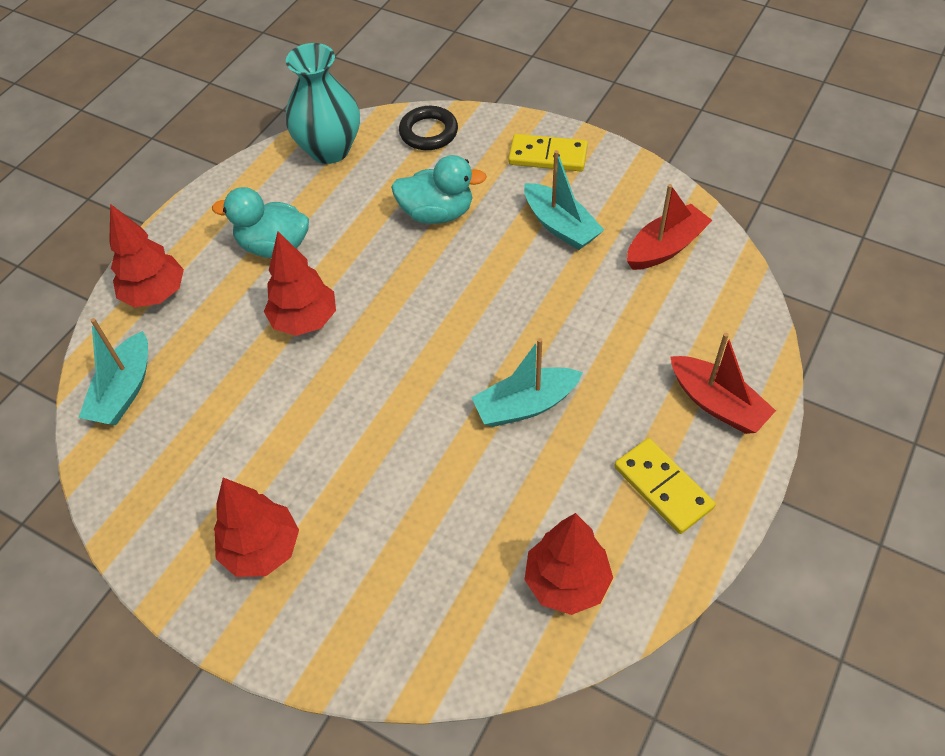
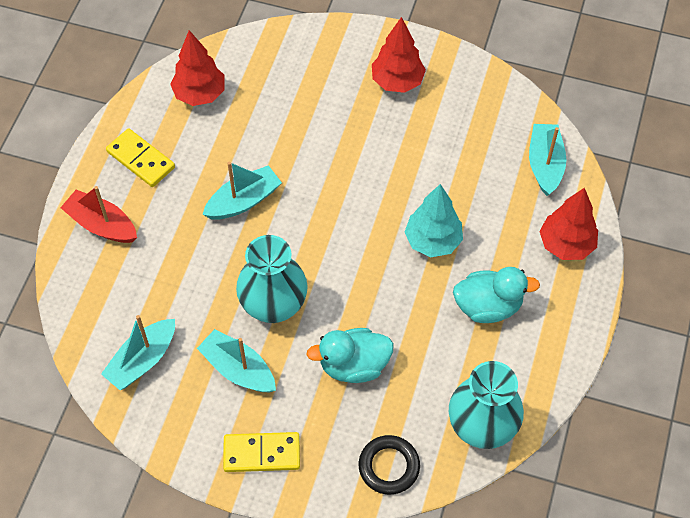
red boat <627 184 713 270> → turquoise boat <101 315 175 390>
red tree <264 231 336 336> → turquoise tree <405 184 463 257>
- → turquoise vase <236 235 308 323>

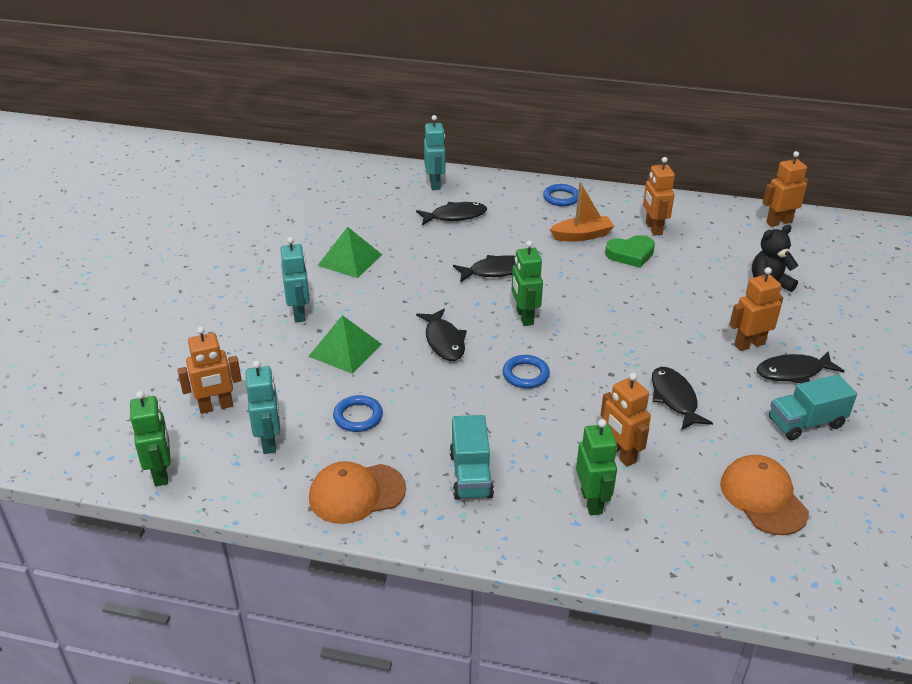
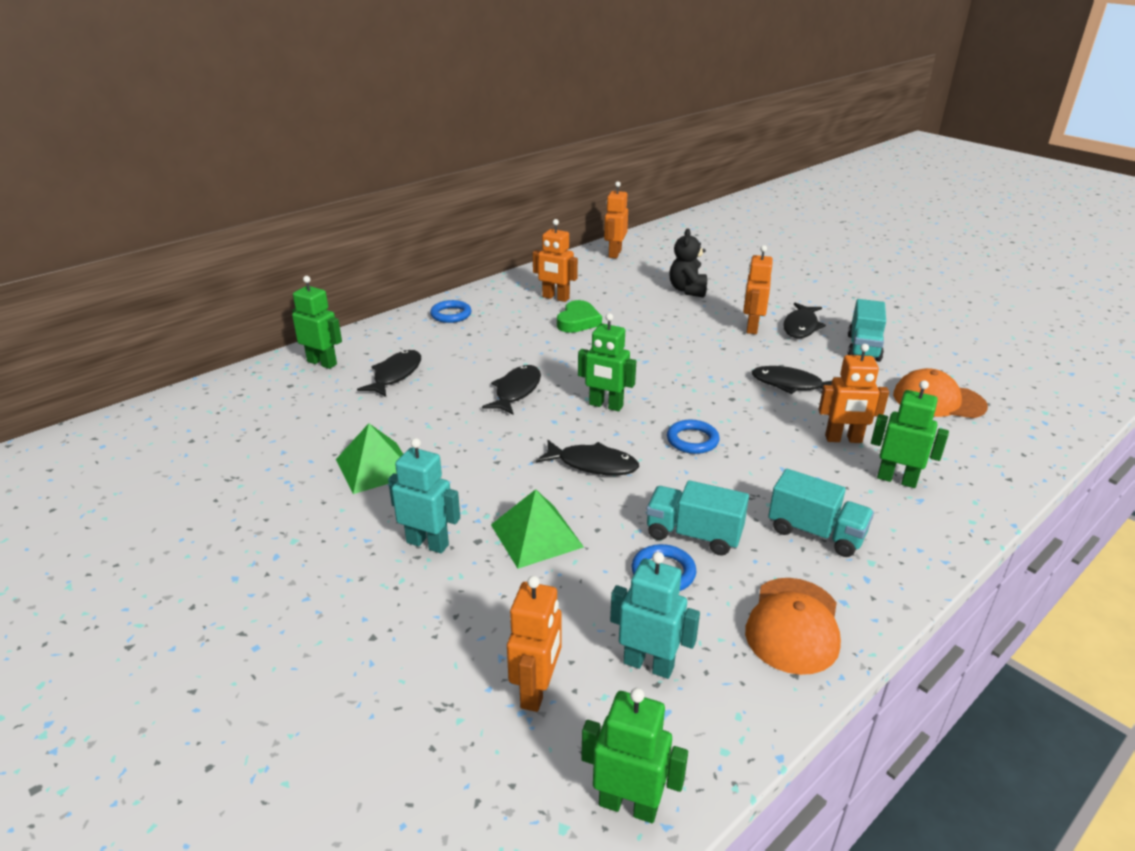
turquoise robot <424 115 446 190> → green robot <292 276 342 369>
orange boat <550 182 614 241> → -
- → turquoise truck <646 480 749 556>

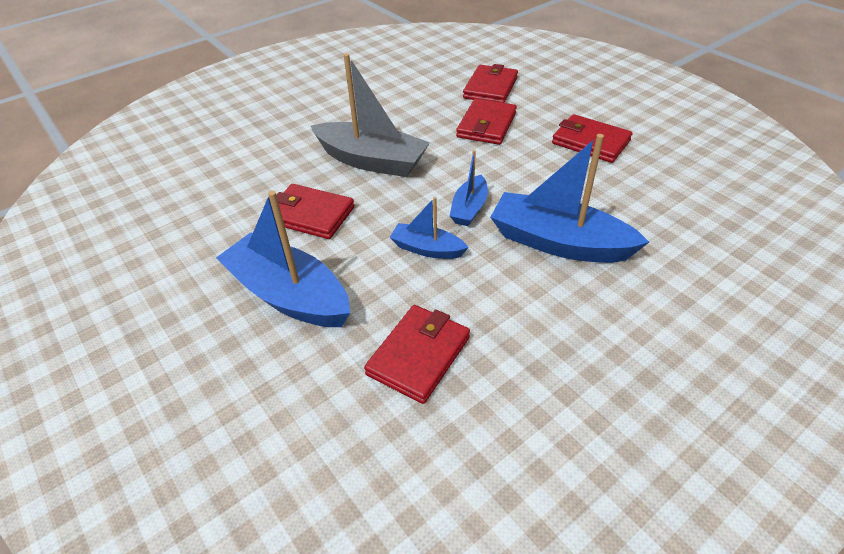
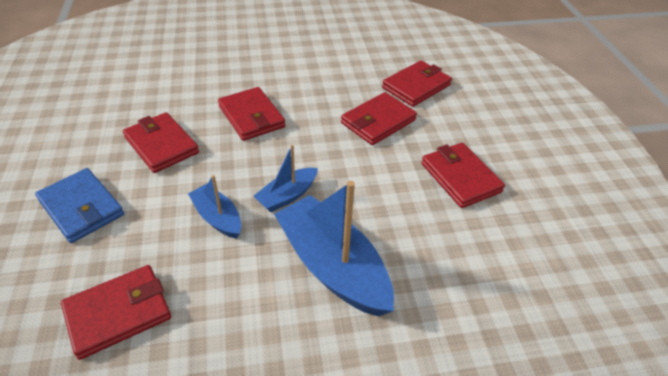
grey boat <311 53 430 177> → red wallet <218 87 285 141>
blue boat <216 191 350 327> → blue wallet <35 168 124 243>

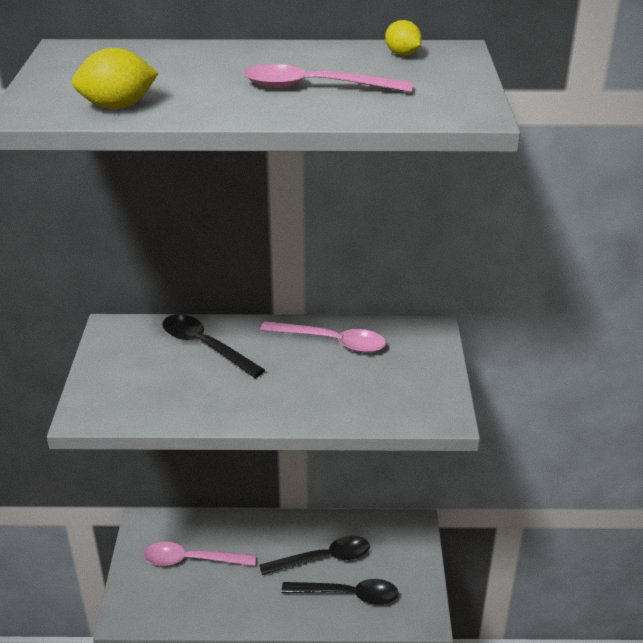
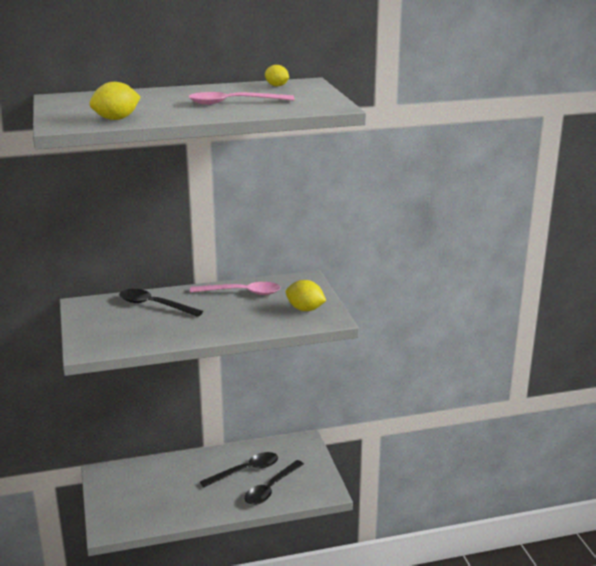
pink spoon <144 542 256 566> → -
black spoon <281 579 399 605> → black spoon <244 460 304 505>, 135 degrees clockwise
- → yellow lemon <286 280 326 311>

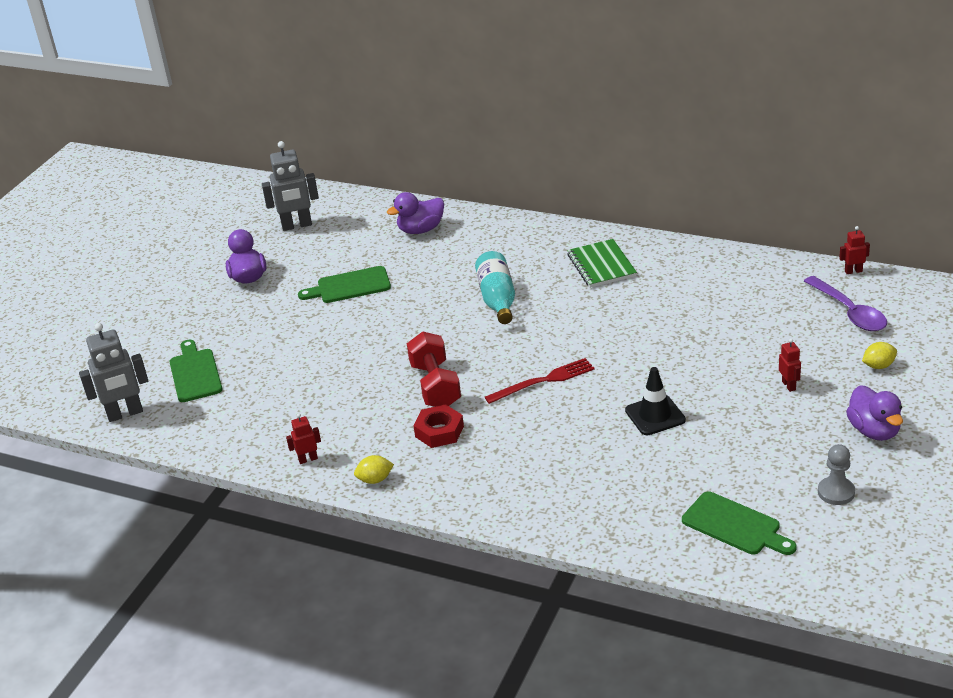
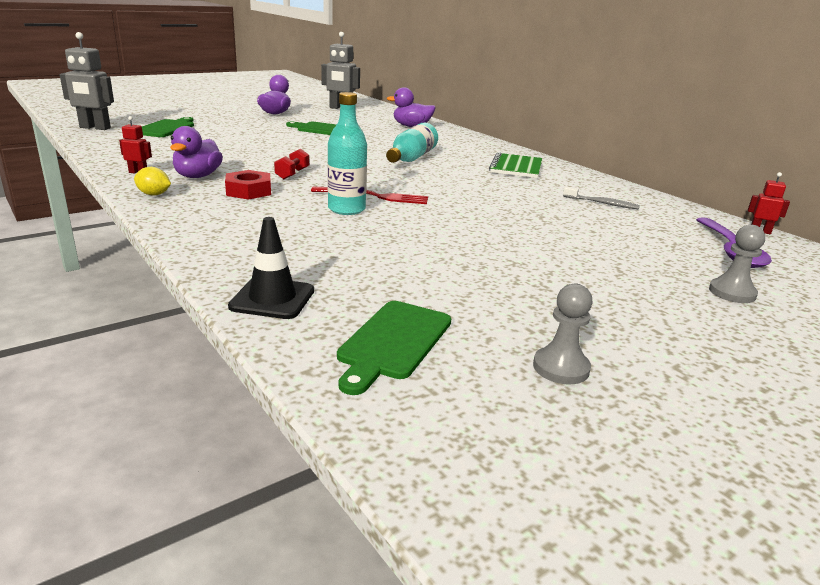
red dumbbell <407 332 461 407> → red dumbbell <274 149 309 180>, x0.55
red robot <779 338 801 392> → -
yellow lemon <862 342 897 369> → grey pawn <709 225 765 303>
black traffic cone <625 367 686 435> → black traffic cone <228 217 314 319>, moved
purple duck <846 385 903 441> → purple duck <170 126 223 178>, moved
green cutting board <682 491 797 555> → green cutting board <337 301 451 395>, 45 degrees clockwise
- → turquoise bottle <327 92 367 215>
- → grey toothbrush <563 187 640 210>

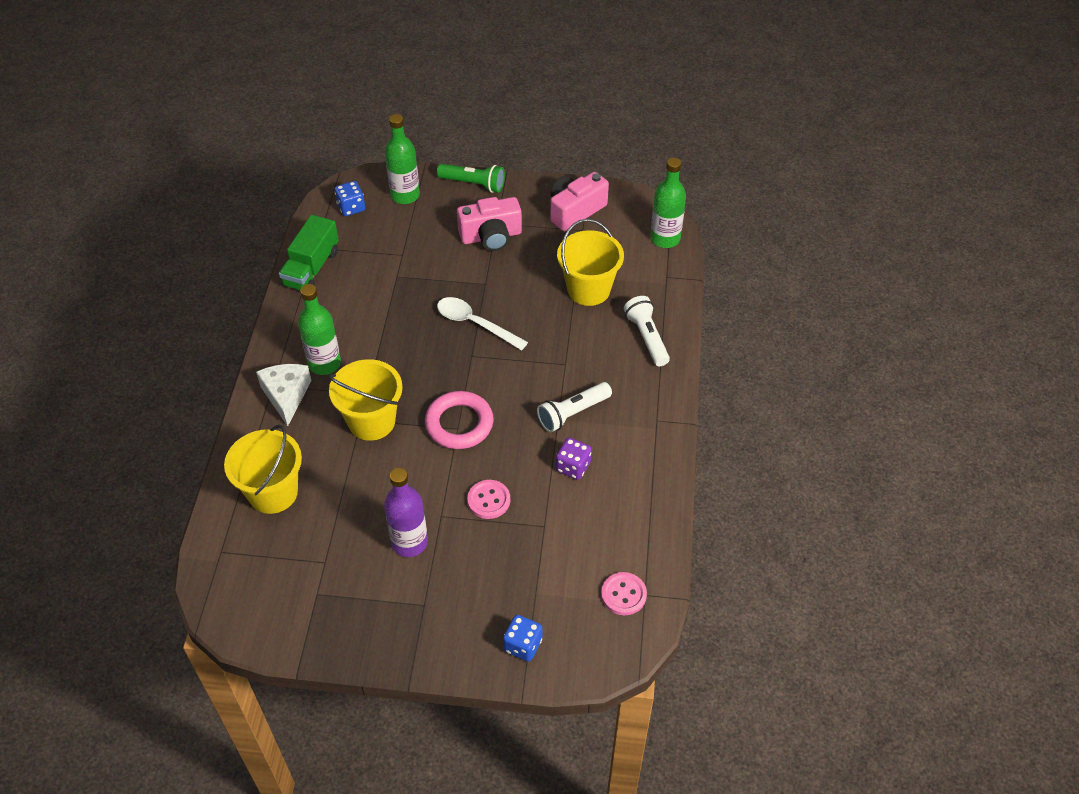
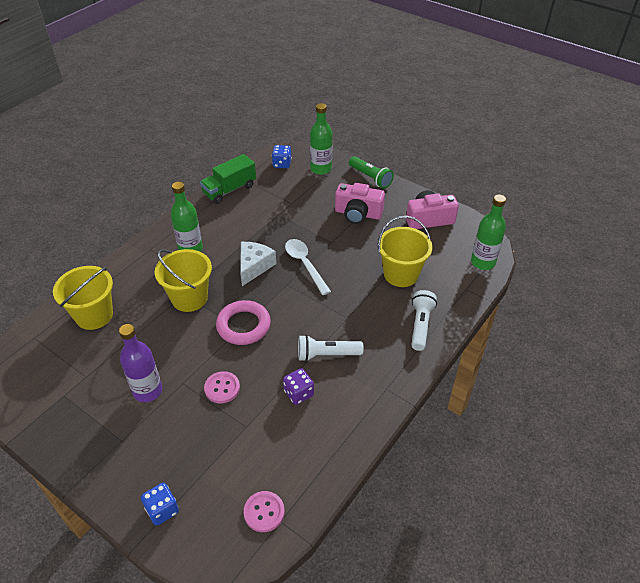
white cheese <256 364 312 426> → white cheese <240 242 276 286>, moved

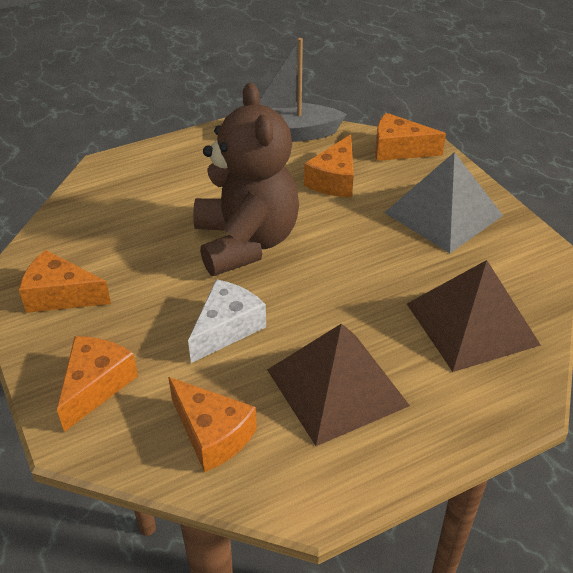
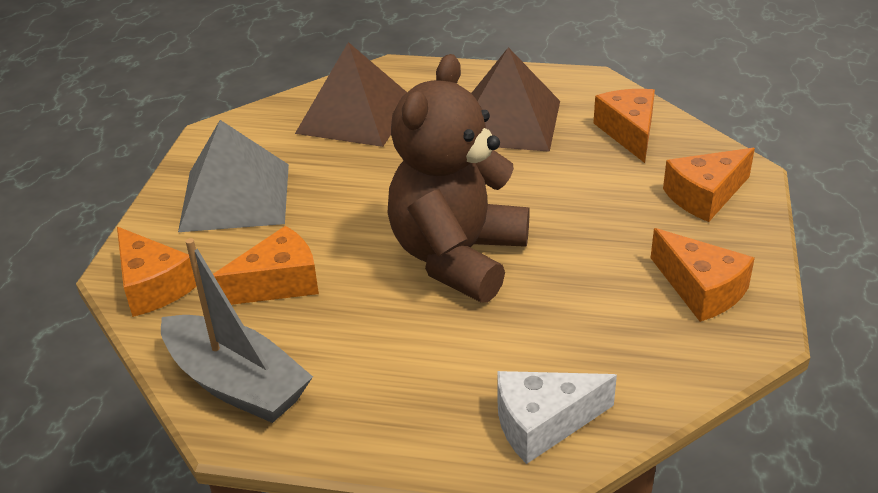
white cheese <188 279 266 363> → white cheese <497 371 617 464>, moved

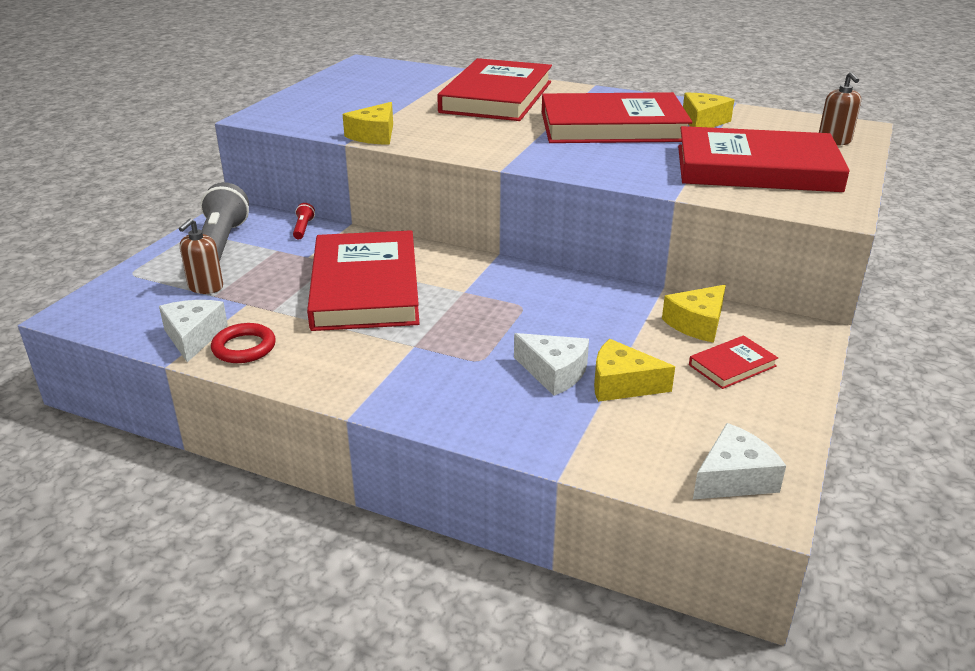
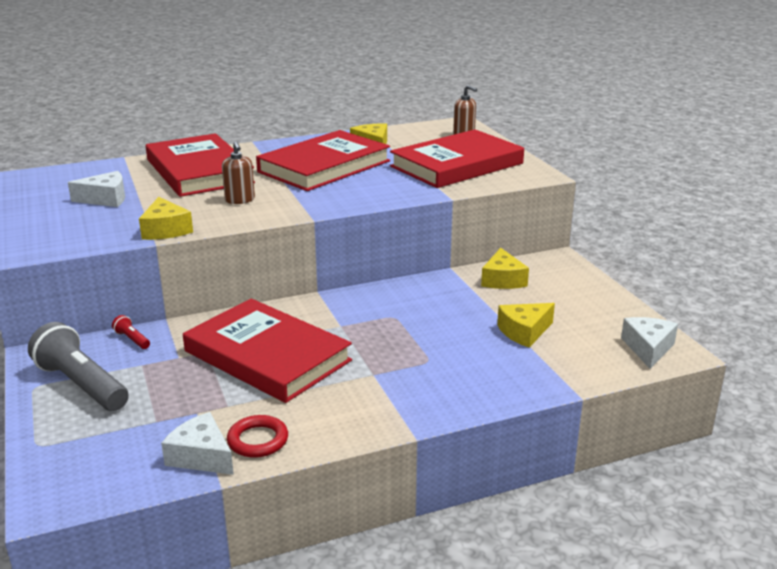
brown soap dispenser <179 218 223 294> → brown soap dispenser <222 141 255 204>, moved
white cheese <514 333 589 396> → white cheese <68 171 125 207>, moved
red book <689 335 778 389> → -

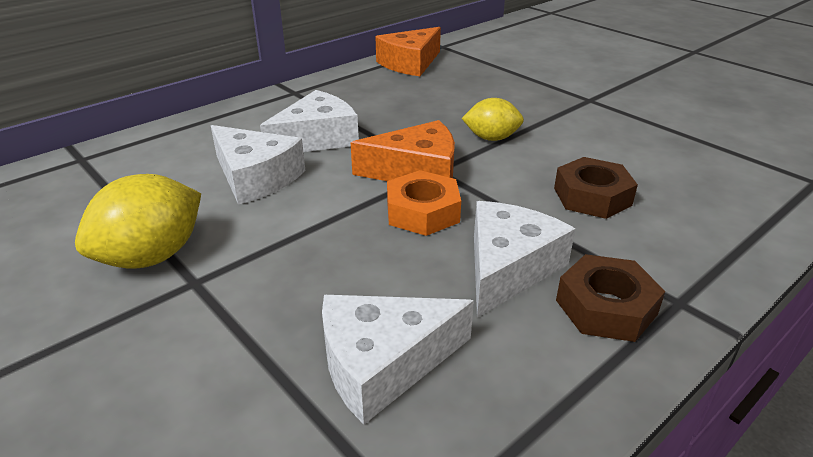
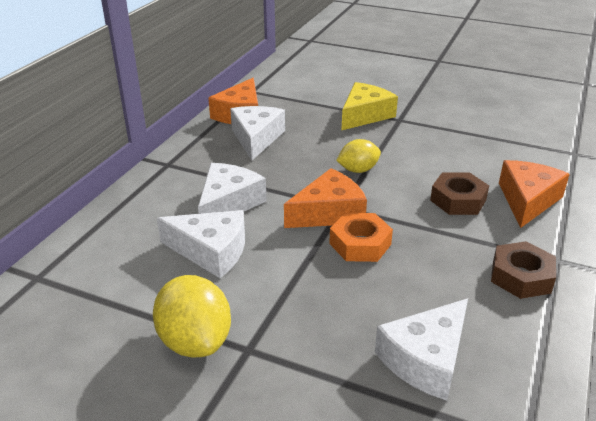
yellow lemon <75 174 201 269> → yellow lemon <153 275 231 358>, 45 degrees counterclockwise
white cheese <474 201 575 318> → white cheese <230 106 285 161>, moved
- → yellow cheese <341 82 398 131>
- → orange cheese <499 160 570 228>

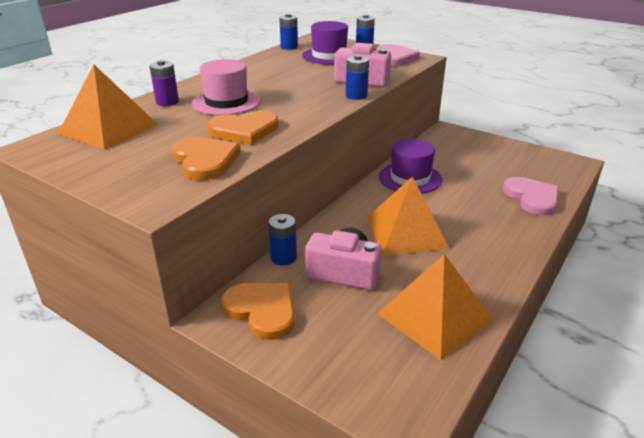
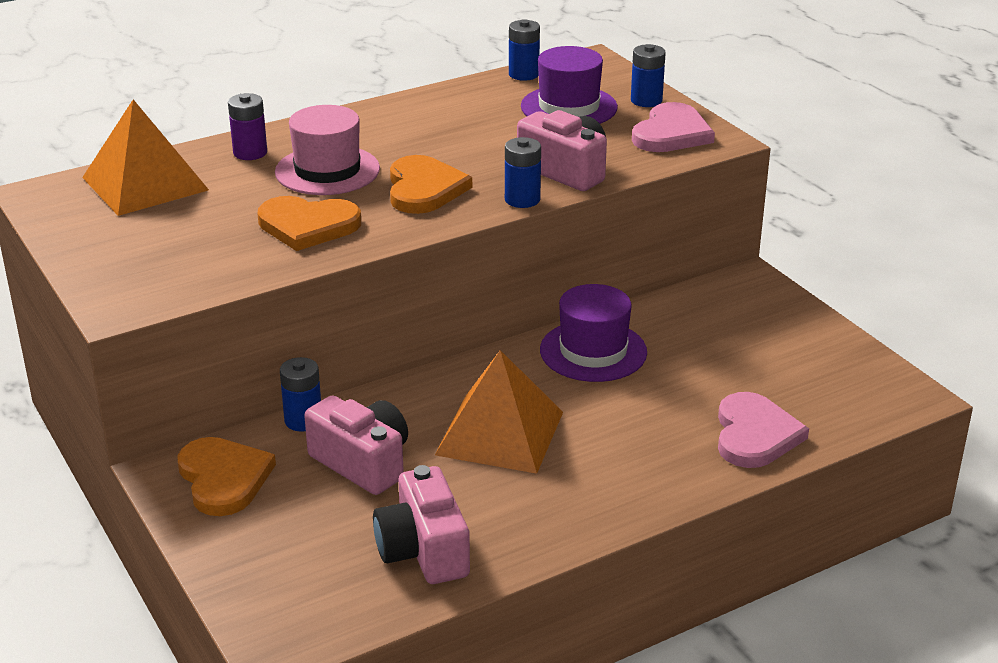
orange heart <172 137 241 180> → orange heart <390 155 472 214>, moved
orange pyramid <377 254 493 360> → pink camera <373 465 470 584>

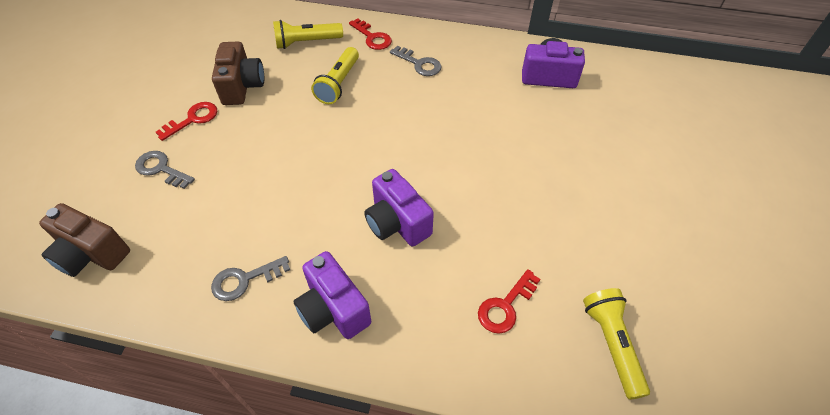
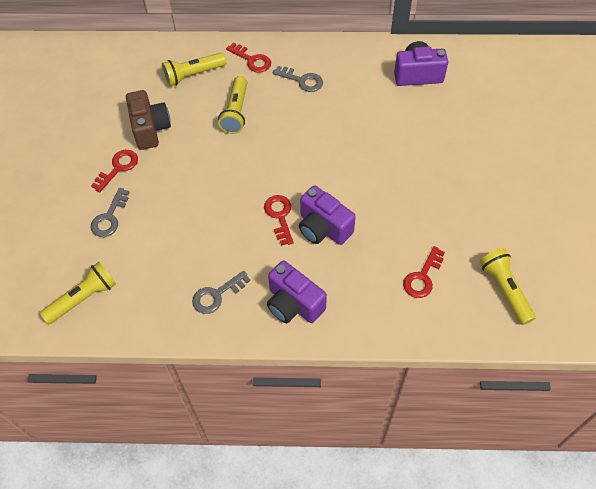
grey key <135 151 195 189> → grey key <91 188 130 237>, 90 degrees counterclockwise
brown camera <39 203 130 277> → yellow flashlight <40 262 116 324>
- → red key <264 195 293 246>

